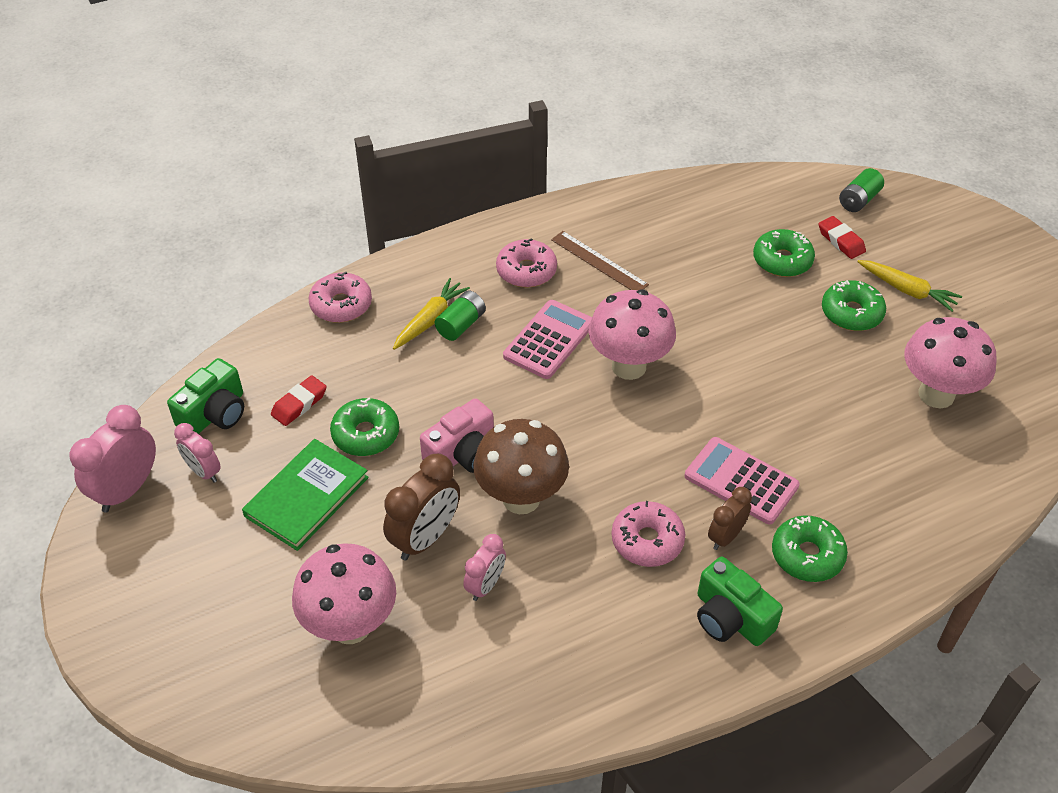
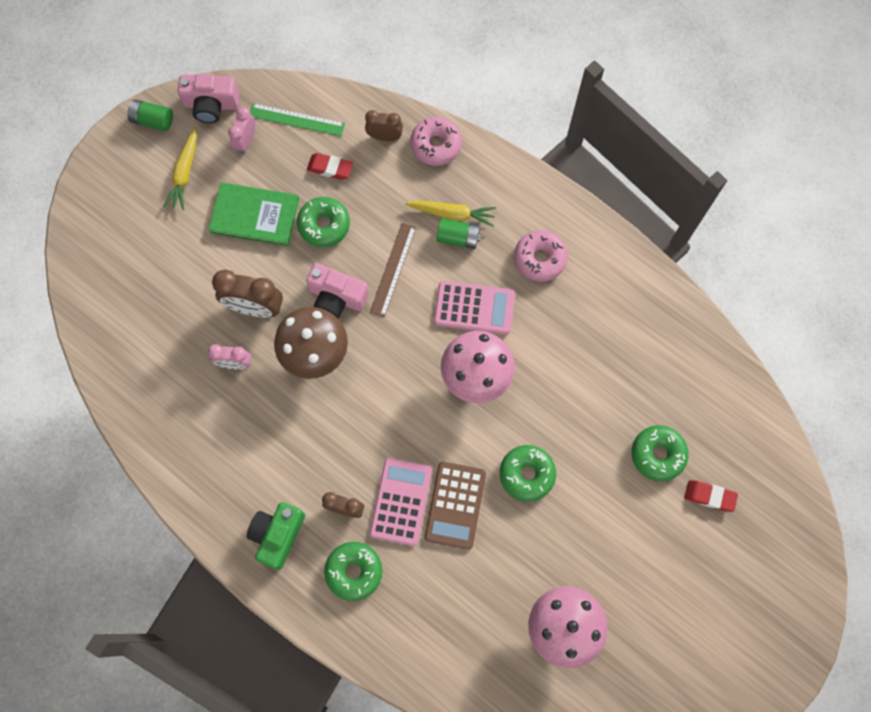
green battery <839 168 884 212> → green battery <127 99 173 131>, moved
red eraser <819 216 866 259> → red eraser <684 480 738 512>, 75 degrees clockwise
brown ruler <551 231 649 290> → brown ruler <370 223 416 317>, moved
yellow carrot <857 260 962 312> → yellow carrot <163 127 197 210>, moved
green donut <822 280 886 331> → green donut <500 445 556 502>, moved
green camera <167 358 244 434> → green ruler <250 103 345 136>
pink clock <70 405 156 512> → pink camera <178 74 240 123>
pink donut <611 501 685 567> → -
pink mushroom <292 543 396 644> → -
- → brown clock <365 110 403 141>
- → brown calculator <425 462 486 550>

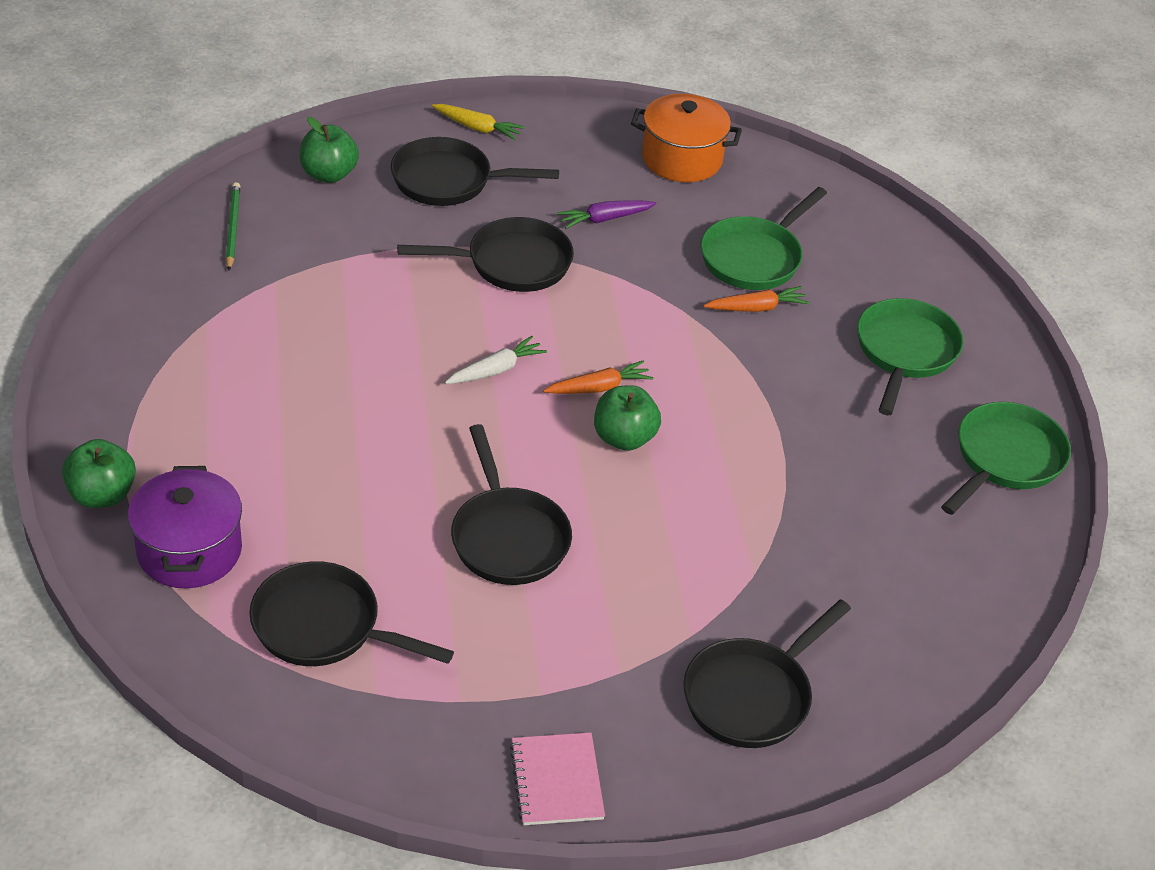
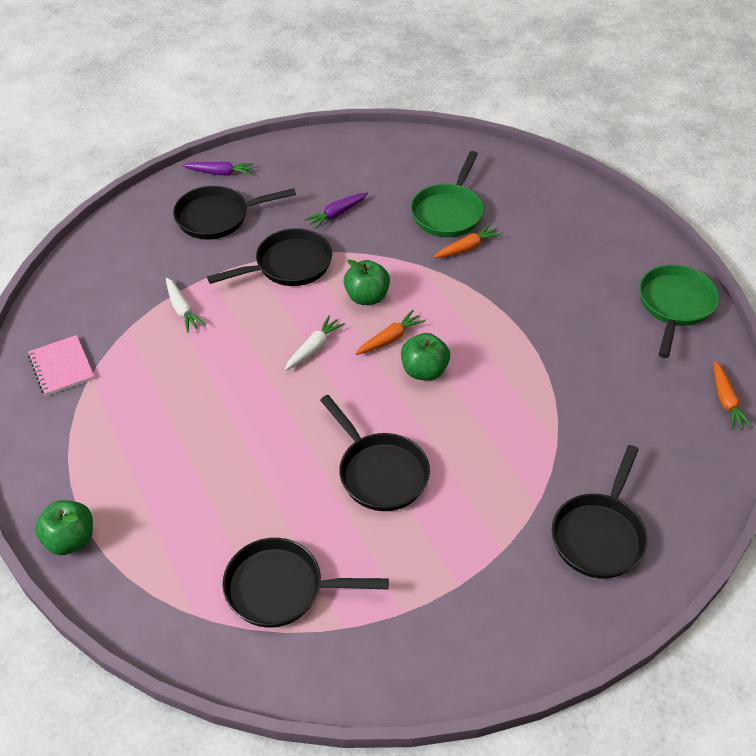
orange pot <631 94 742 182> → -
yellow carrot <432 104 524 140> → purple carrot <183 162 254 175>
green apple <300 117 359 183> → green apple <343 259 390 305>, moved
green pencil <226 182 240 270> → -
green pan <857 298 964 415> → -
purple pot <128 466 242 588> → -
pink notebook <510 732 605 825> → pink notebook <28 335 95 396>, moved
- → white carrot <166 278 206 333>
- → orange carrot <714 361 753 430>

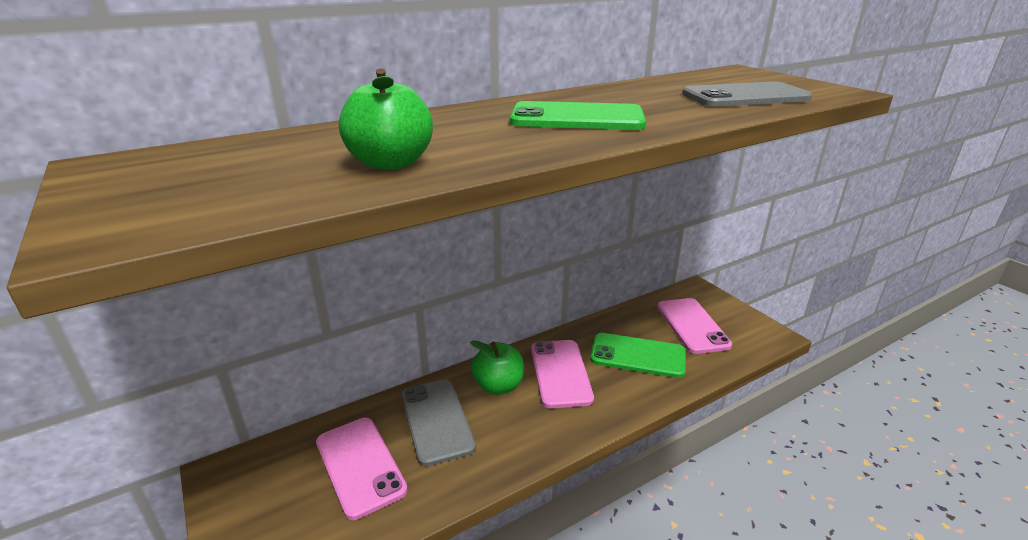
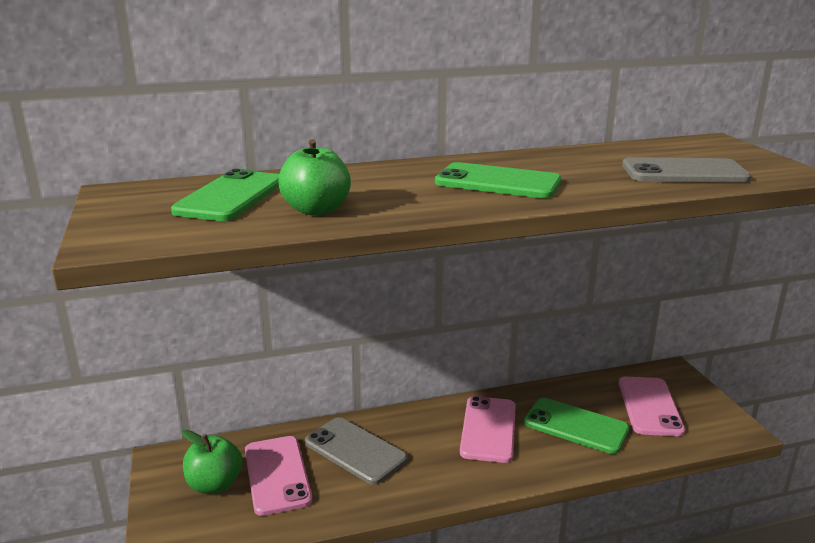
green apple <470 340 524 395> → green apple <182 430 243 494>, moved
grey phone <401 379 476 466> → grey phone <305 417 407 485>, 45 degrees counterclockwise
- → green phone <171 169 279 221>

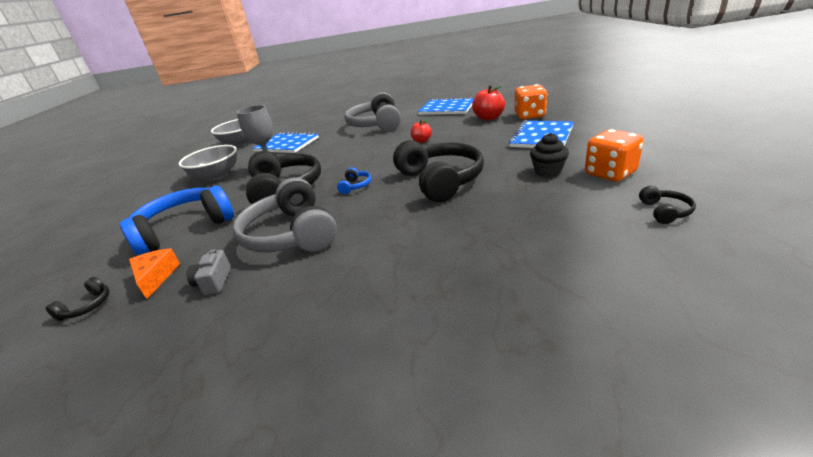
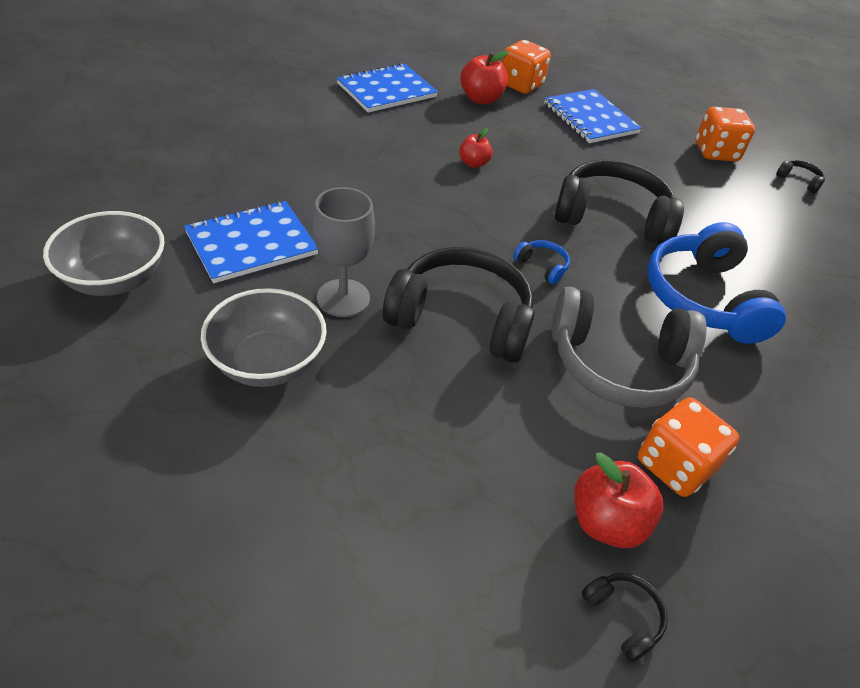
grey headphones <344 92 401 131> → -
black cupcake <530 133 569 177> → -
blue headphones <120 186 234 255> → blue headphones <647 222 786 344>, moved
orange cheese <129 249 180 299> → red apple <574 453 663 548>
grey camera <186 249 231 295> → orange dice <638 397 739 497>

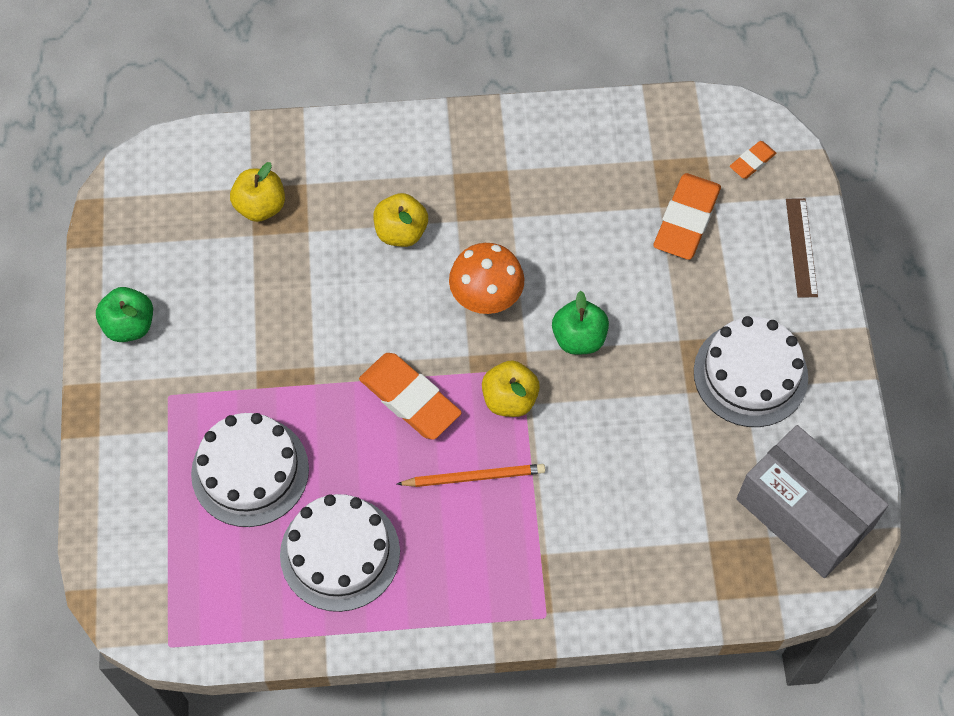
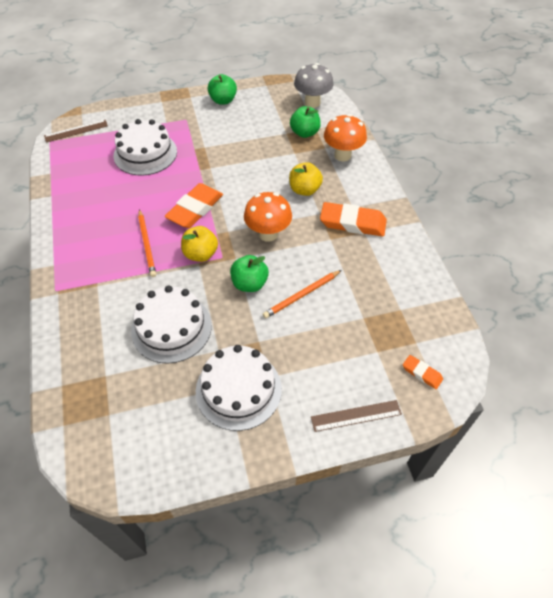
yellow apple <230 162 285 222> → green apple <290 106 321 138>
orange eraser <653 173 721 260> → orange eraser <320 202 387 237>, moved
grey box <737 425 889 578> → -
white cake <280 494 400 612> → white cake <131 285 212 364>, moved
- → grey mushroom <294 63 333 108>
- → orange mushroom <324 114 367 161>
- → brown ruler <44 120 108 143>
- → orange pencil <263 270 342 318>

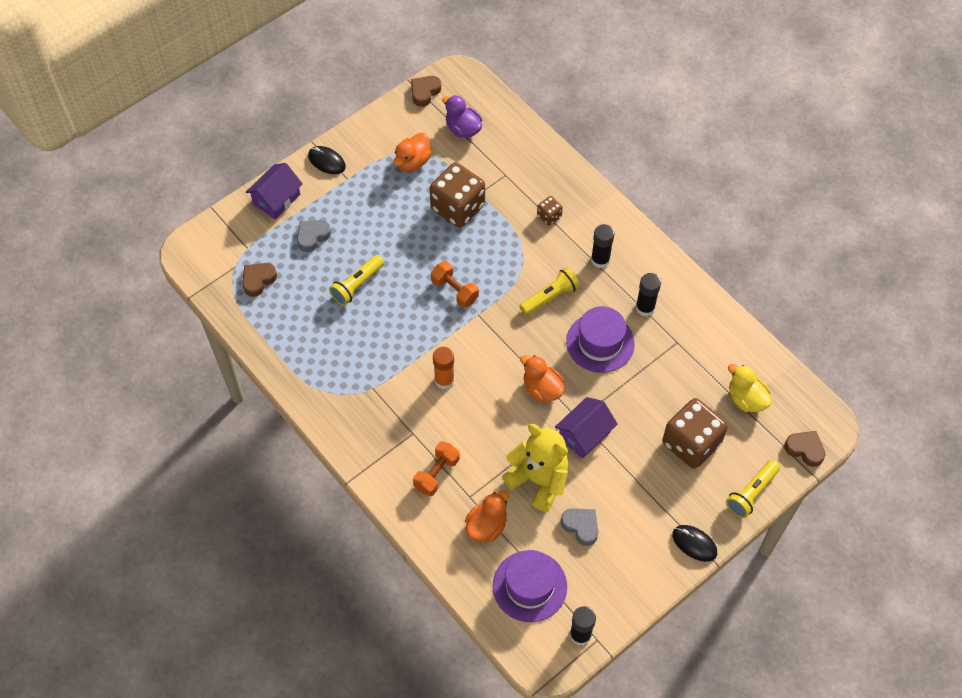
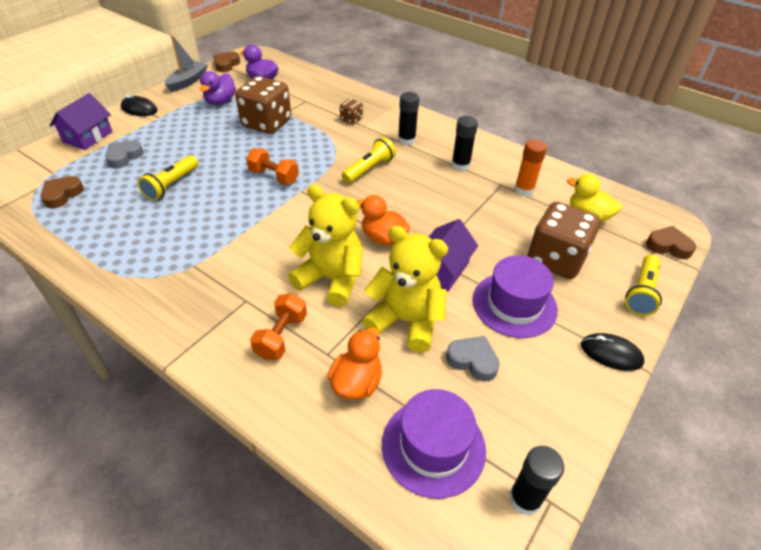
orange duck <393 133 432 172> → purple duck <199 71 236 105>
purple hat <566 306 635 373> → purple hat <473 255 558 338>, moved
orange glue stick <433 347 455 389> → orange glue stick <514 139 547 196>, moved
- → grey boat <165 35 208 92>
- → yellow teddy bear <288 185 363 307>

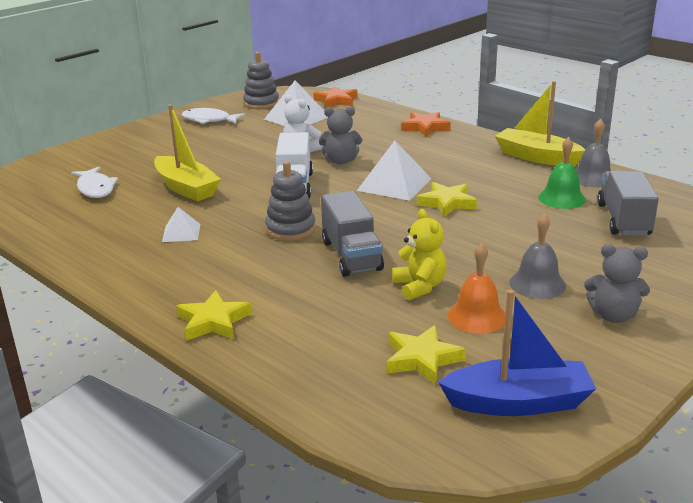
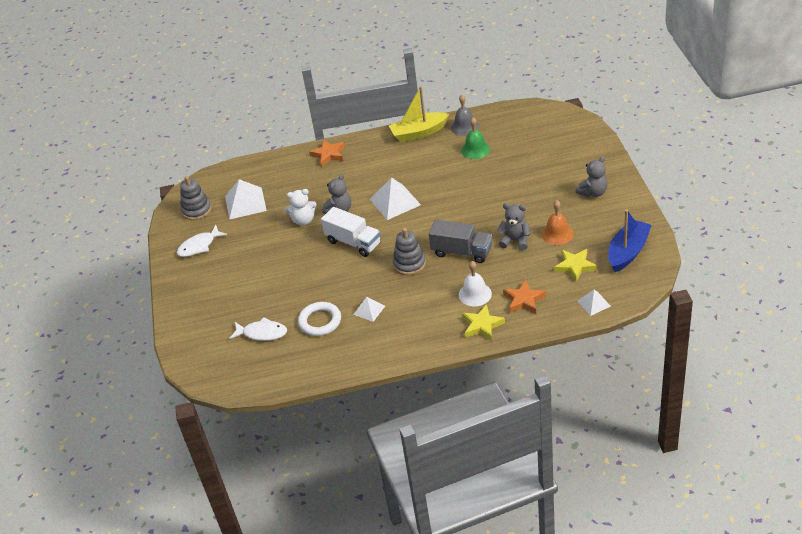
orange star <313 86 358 108> → orange star <503 280 546 314>, moved
yellow boat <154 104 221 202> → -
grey truck <597 171 659 236> → -
yellow star <417 182 477 217> → -
yellow teddy bear <392 209 446 301> → grey teddy bear <497 203 531 250>
grey bell <509 213 566 299> → -
- → white bell <459 261 492 306>
- → white pyramid <577 290 611 316>
- → white ring <298 302 341 336>

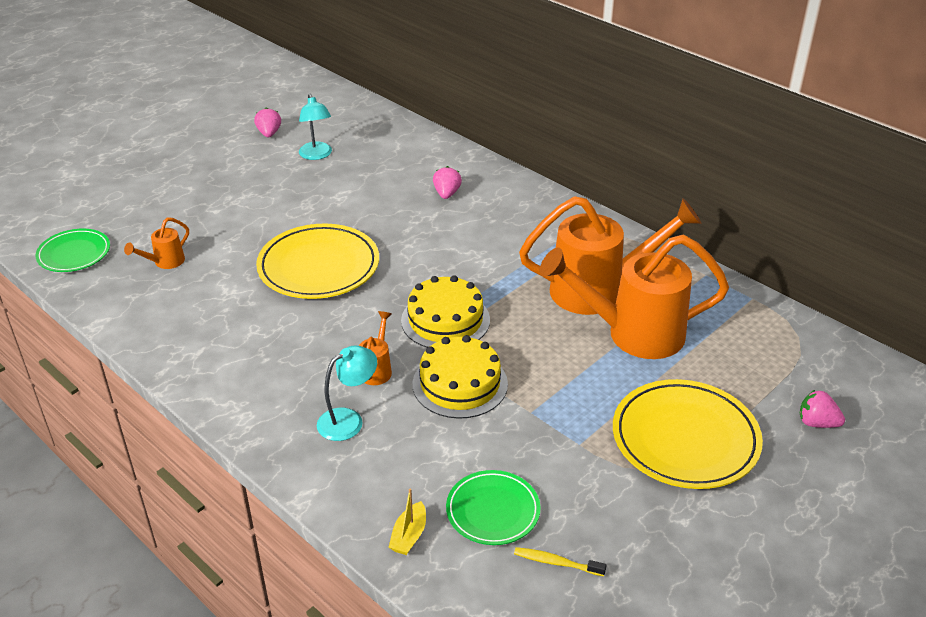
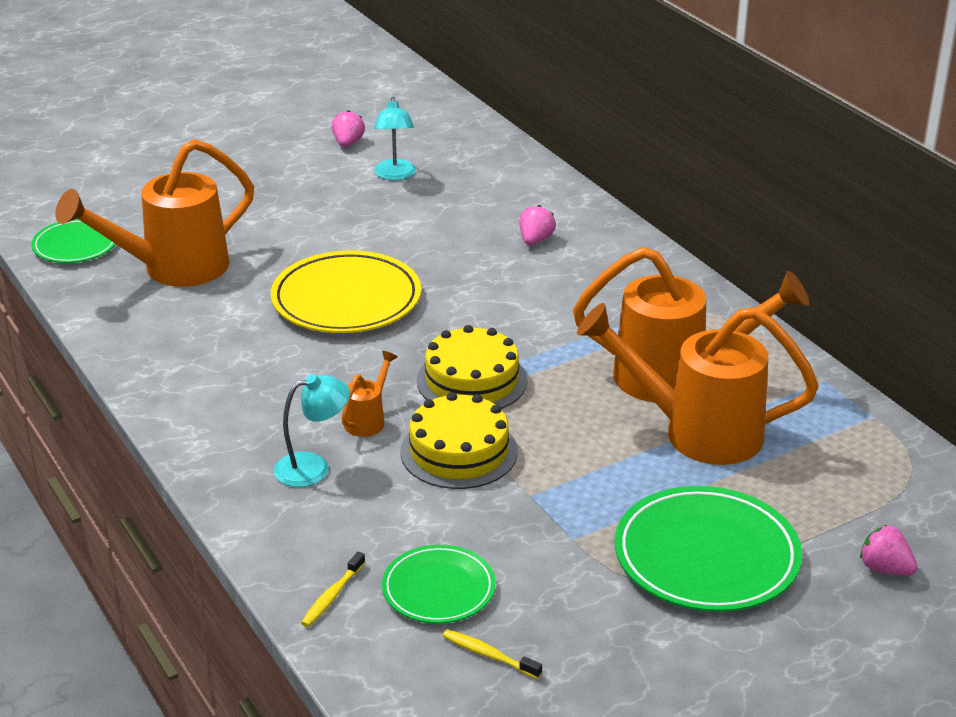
orange watering can <124 217 189 269> → orange watering can <55 139 254 287>, x2.33
yellow plate <613 379 763 489> → green plate <615 486 802 612>
yellow boat <389 488 426 555> → yellow toothbrush <301 552 366 627>

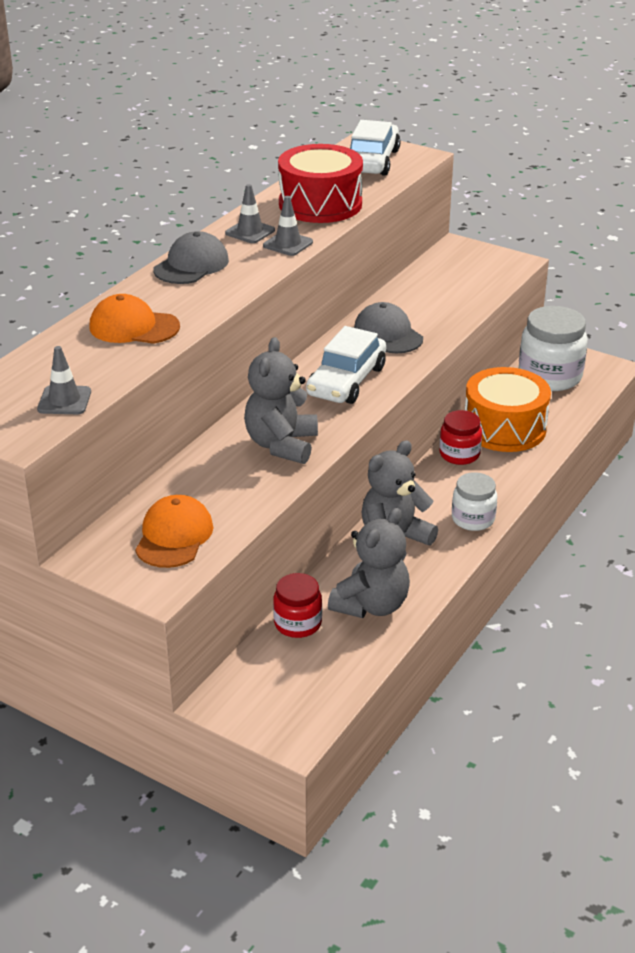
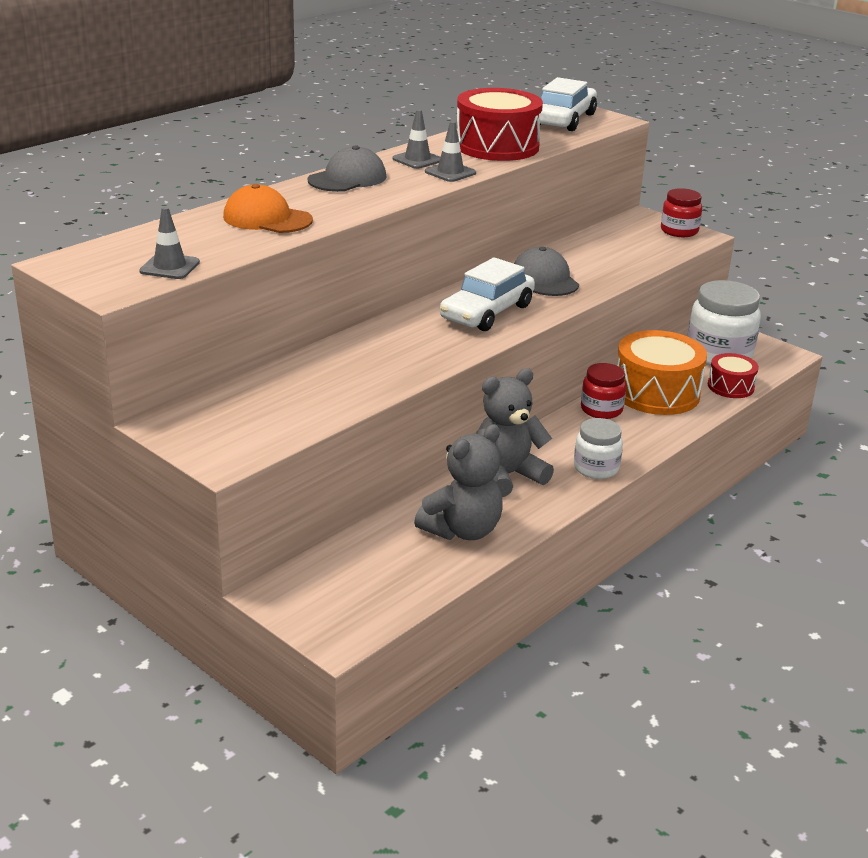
grey teddy bear <244 337 318 464> → -
orange cap <135 495 213 568> → -
red jar <273 573 322 638> → red jar <661 188 702 237>, moved
- → red drum <708 353 759 398>

